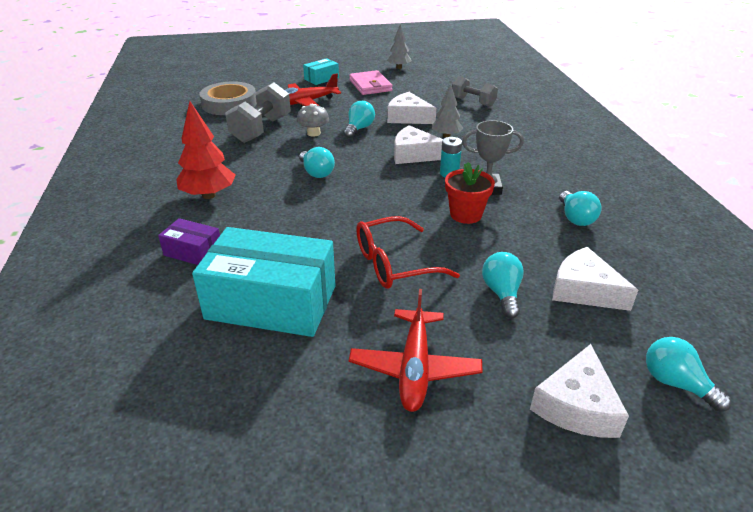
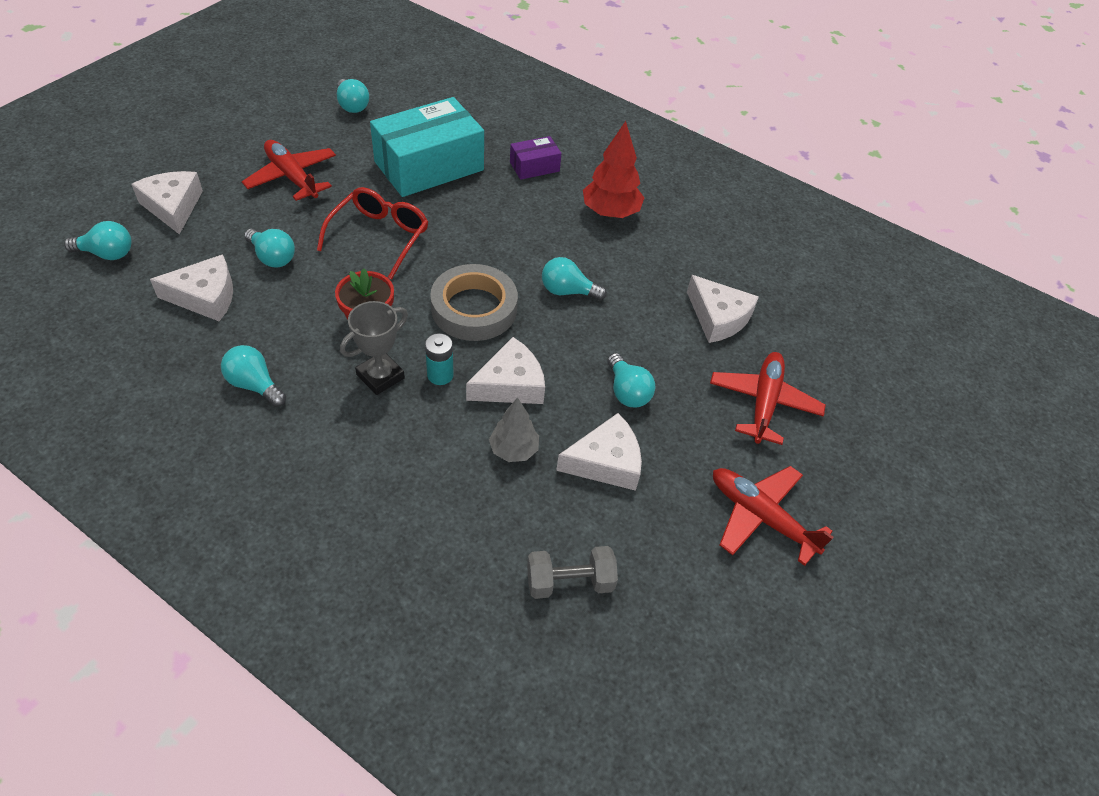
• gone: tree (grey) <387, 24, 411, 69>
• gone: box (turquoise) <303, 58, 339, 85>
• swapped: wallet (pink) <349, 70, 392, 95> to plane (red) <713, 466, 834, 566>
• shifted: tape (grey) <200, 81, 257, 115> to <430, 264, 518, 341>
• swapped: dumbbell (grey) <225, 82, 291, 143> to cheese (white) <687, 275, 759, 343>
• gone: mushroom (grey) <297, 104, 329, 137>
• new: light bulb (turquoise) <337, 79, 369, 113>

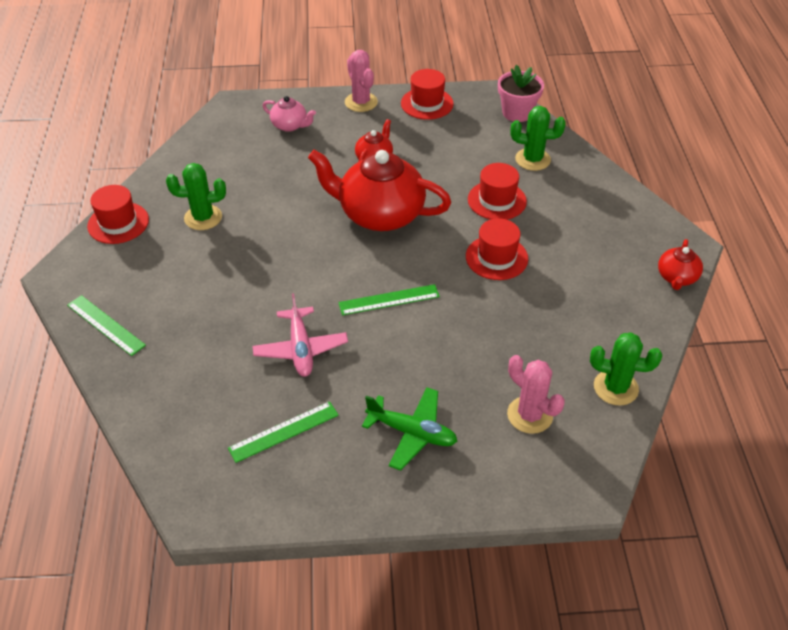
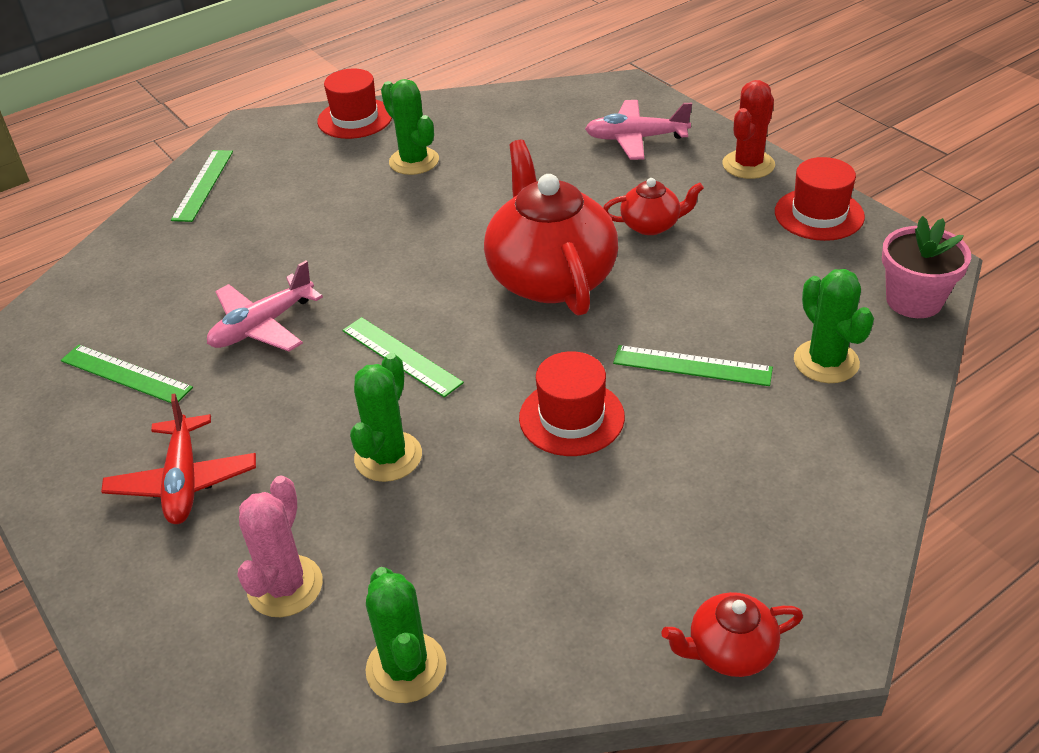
• repainted: cactus (pink) <345, 50, 378, 112> to cactus (red) <722, 80, 775, 179>
• swapped: teapot (pink) <263, 96, 316, 132> to plane (pink) <585, 100, 692, 160>
• swapped: hat (red) <468, 163, 527, 220> to ruler (green) <613, 345, 773, 386>
• repainted: plane (green) <362, 387, 457, 471> to plane (red) <101, 394, 256, 524>
• new: cactus (green) <350, 353, 422, 482>

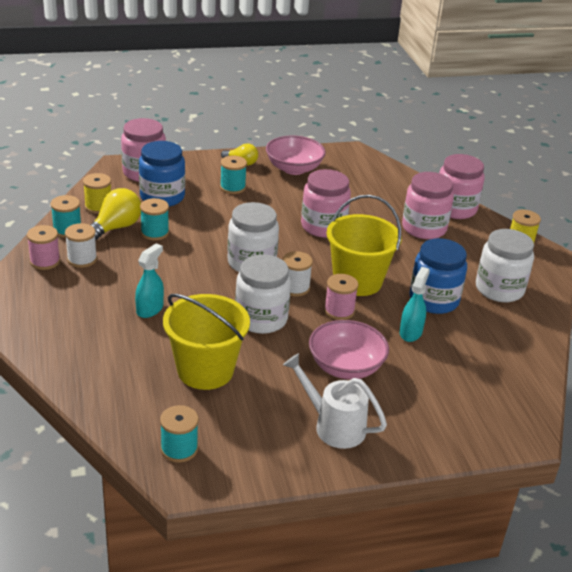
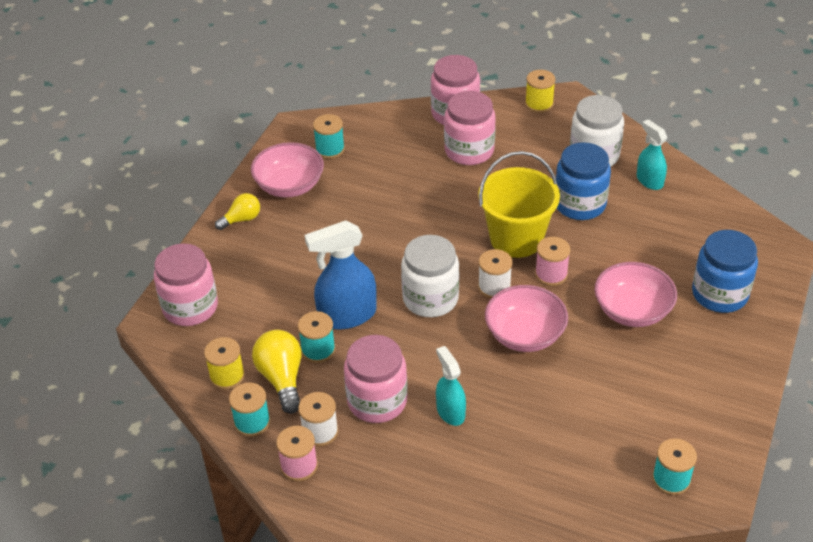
• shifted: jar (blue) <139, 141, 185, 207> to <692, 230, 758, 313>
• shifted: spool (turquoise) <220, 155, 247, 194> to <313, 114, 345, 159>
• shifted: jar (pink) <301, 169, 351, 238> to <344, 335, 408, 423>
• swapped: jar (white) <235, 255, 291, 334> to bowl (pink) <485, 285, 568, 352>
• shifted: spray bottle (turquoise) <399, 267, 430, 342> to <637, 119, 667, 190>
• gone: bucket (yellow) <163, 294, 250, 390>
• gone: watering can (white) <283, 353, 387, 449>
• new: spray bottle (blue) <305, 220, 377, 329>

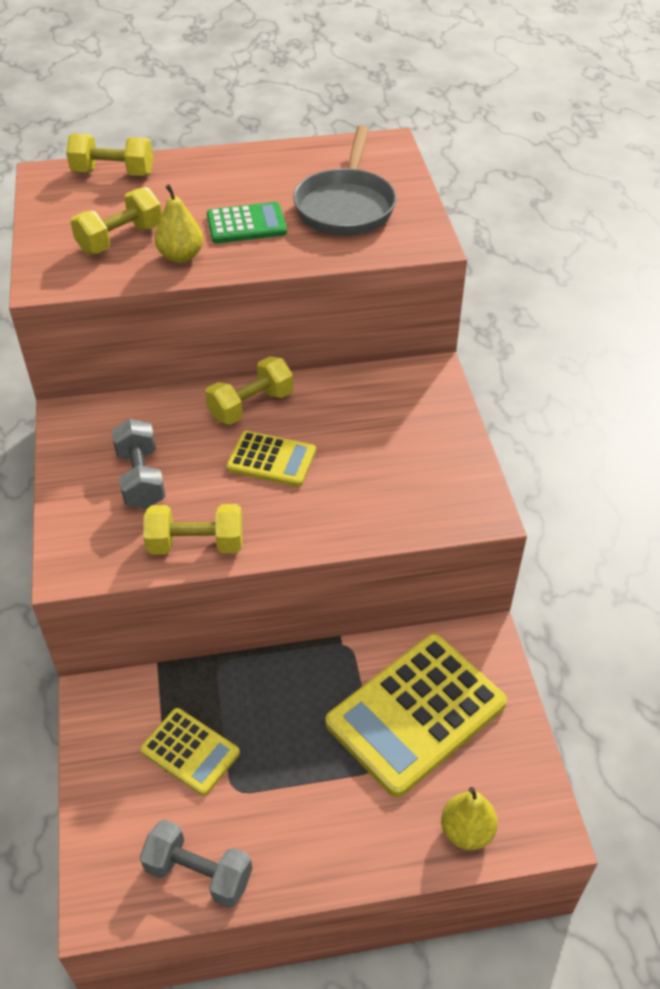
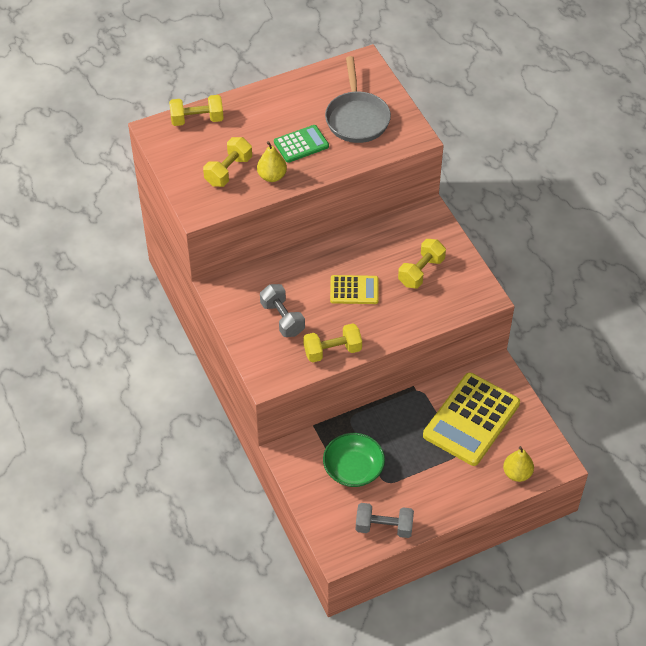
• shifted: dumbbell (yellow) <205, 356, 293, 425> to <398, 239, 446, 289>
• swapped: calculator (yellow) <140, 708, 240, 796> to bowl (green) <323, 433, 385, 487>

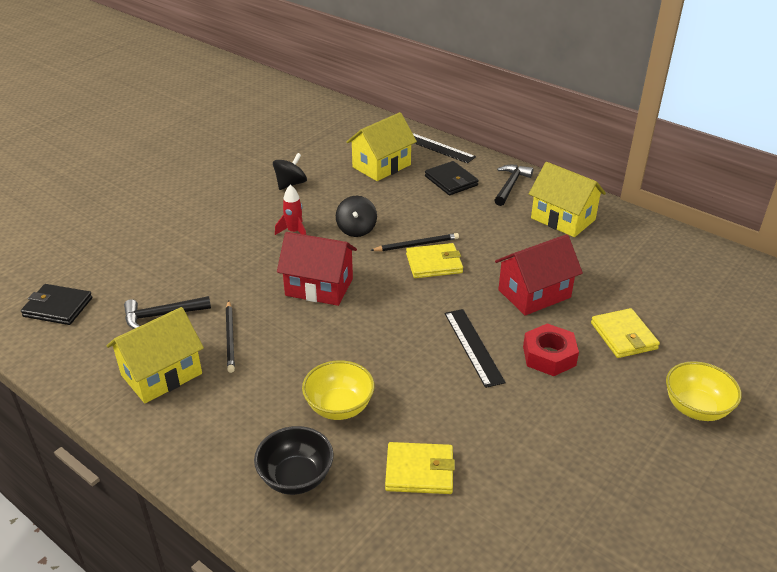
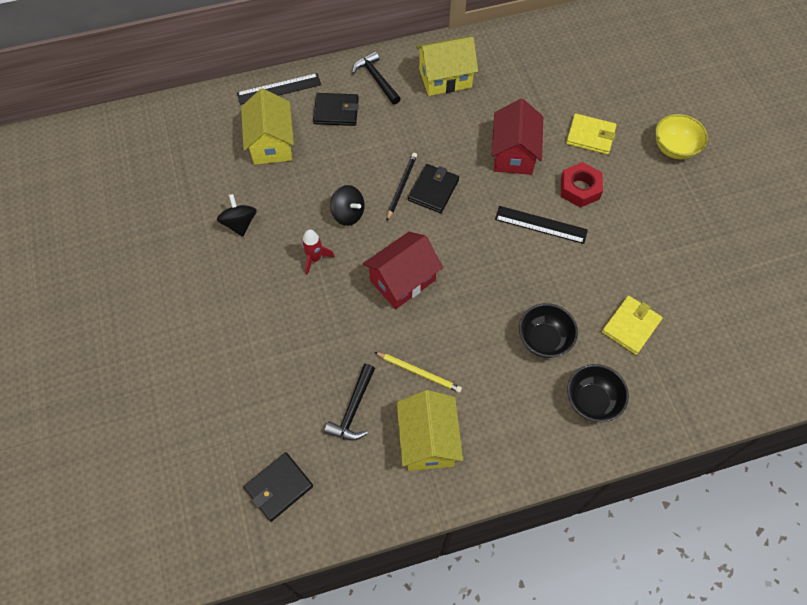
• repainted: wallet (yellow) <406, 243, 463, 278> to wallet (black) <408, 164, 459, 213>
• repainted: pencil (black) <226, 300, 235, 373> to pencil (yellow) <374, 352, 462, 393>
• repainted: bowl (yellow) <302, 360, 375, 420> to bowl (black) <519, 303, 578, 358>

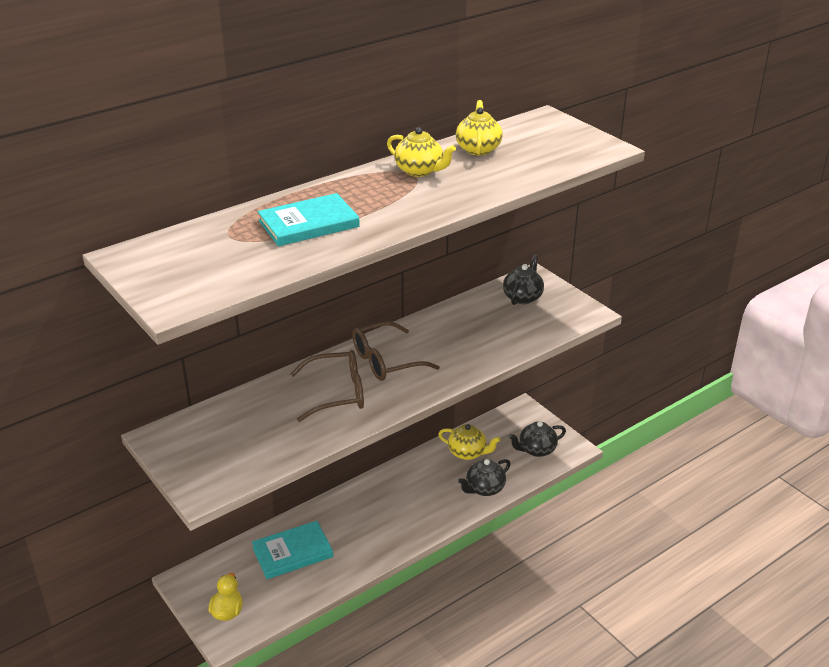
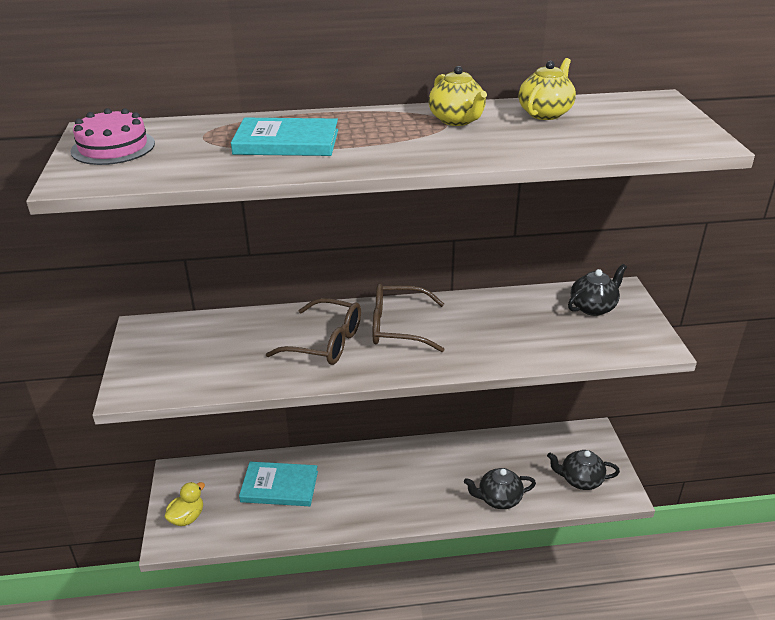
• gone: teapot (yellow) <438, 424, 501, 460>
• new: cake (pink) <70, 108, 155, 165>

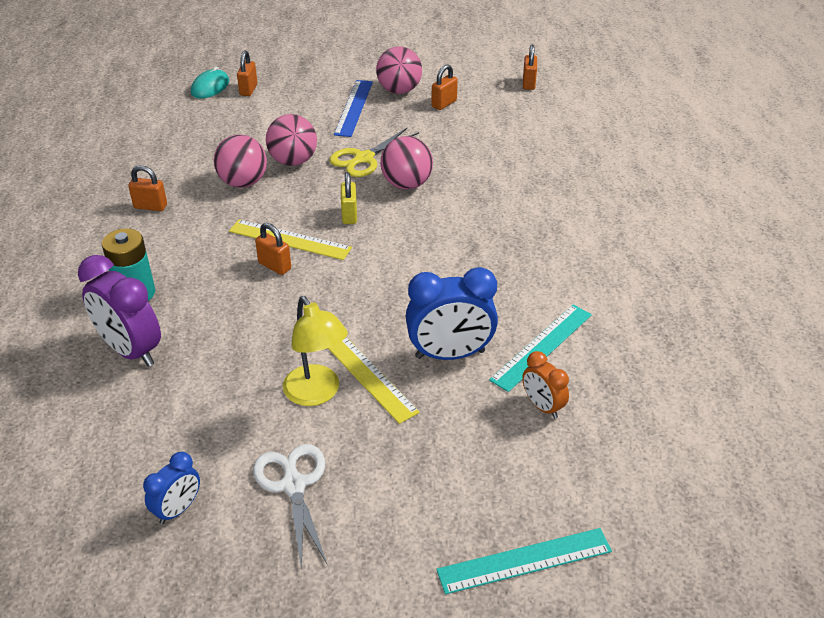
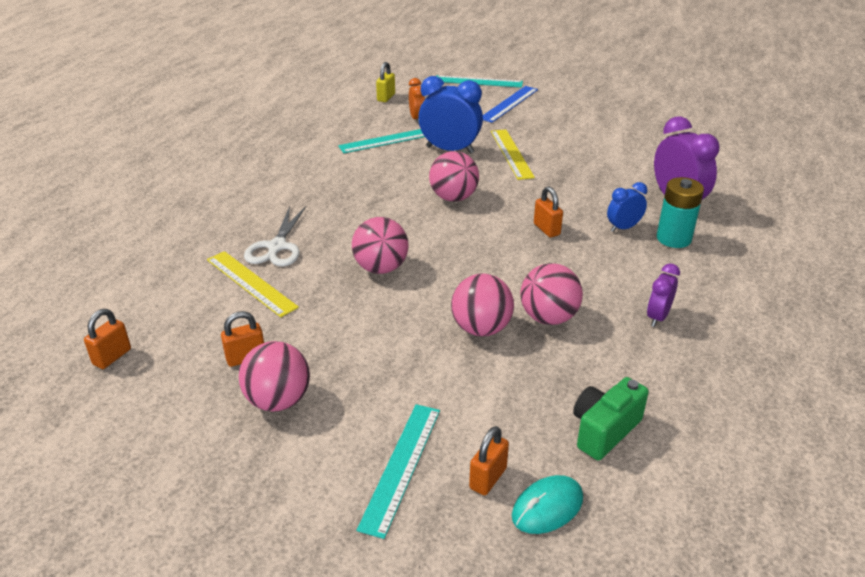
• shifted: ruler (blue) <334, 80, 373, 137> to <483, 86, 538, 123>
• gone: scissors (yellow) <329, 128, 419, 177>
• swapped: padlock (orange) <128, 165, 167, 211> to clock (purple) <647, 263, 680, 327>
• shifted: padlock (yellow) <341, 172, 357, 224> to <376, 62, 395, 102>
• shifted: ruler (yellow) <229, 219, 352, 260> to <207, 251, 299, 317>
• gone: lamp (yellow) <283, 296, 348, 406>
• shifted: scissors (white) <253, 444, 327, 570> to <244, 206, 306, 267>
• shifted: clock (blue) <143, 452, 200, 524> to <607, 182, 647, 232>
• new: ball (pink) <429, 151, 479, 202>
• new: camera (green) <573, 377, 649, 460>
• new: ruler (turquoise) <356, 404, 440, 539>

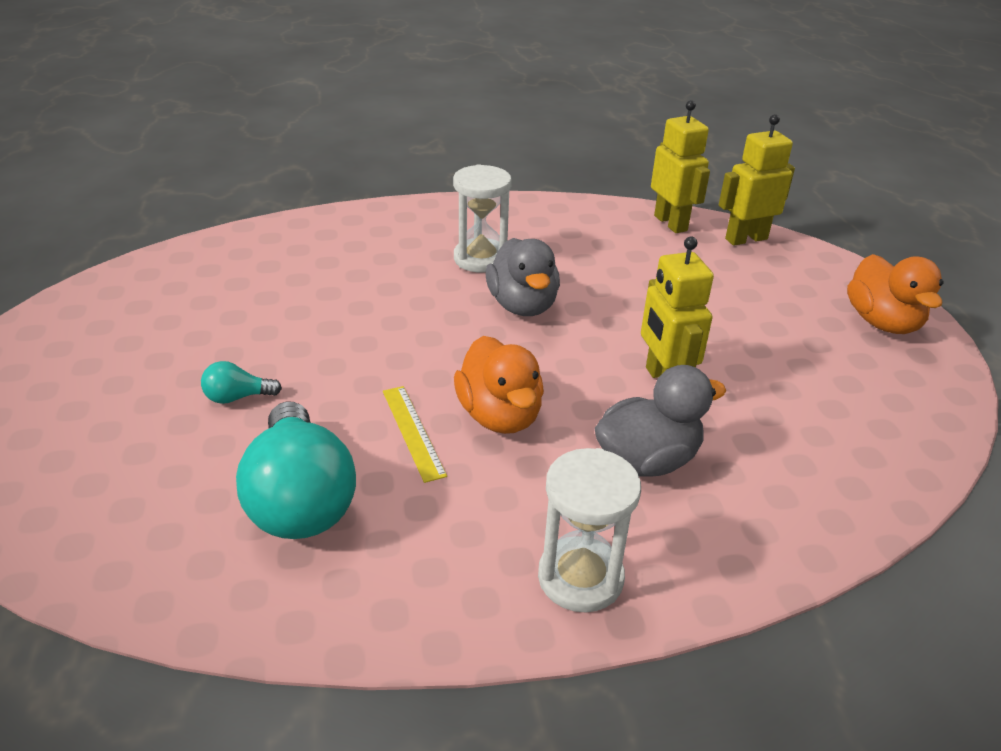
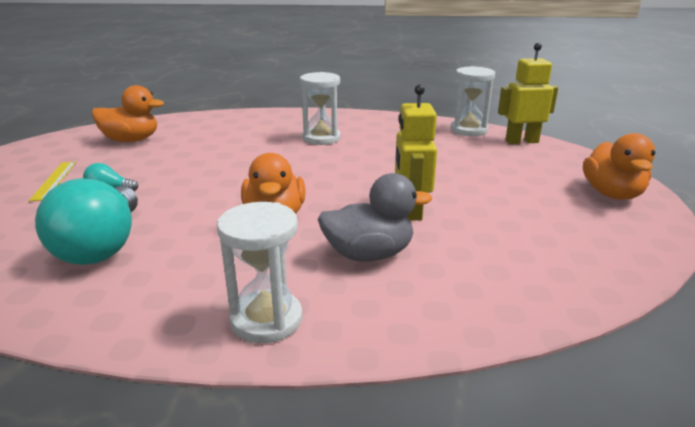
• swapped: robot (yellow) <651, 100, 710, 233> to hourglass (white) <450, 66, 495, 136>
• gone: duck (grey) <486, 238, 560, 316>
• shifted: ruler (yellow) <383, 386, 447, 483> to <29, 162, 76, 201>
• new: duck (orange) <92, 85, 164, 142>

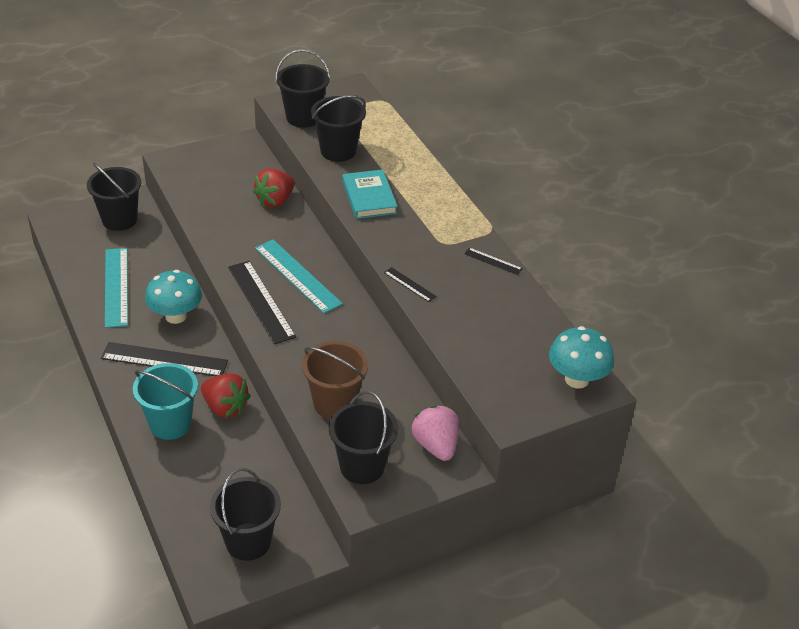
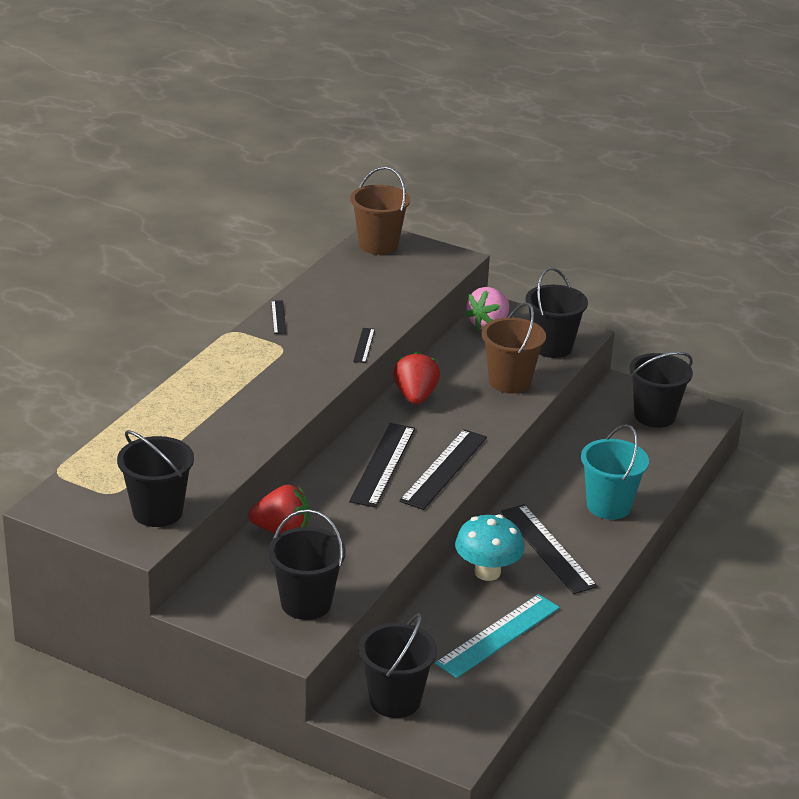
• shifted: bucket (black) <311, 95, 366, 162> to <268, 509, 346, 620>
• gone: book (turquoise) <342, 169, 398, 219>
• repainted: ruler (turquoise) <255, 240, 343, 314> to ruler (black) <349, 423, 415, 508>
• swapped: mushroom (turquoise) <549, 326, 614, 389> to bucket (brown) <350, 167, 410, 255>
• shifted: strawberry (red) <201, 373, 251, 418> to <393, 351, 440, 404>

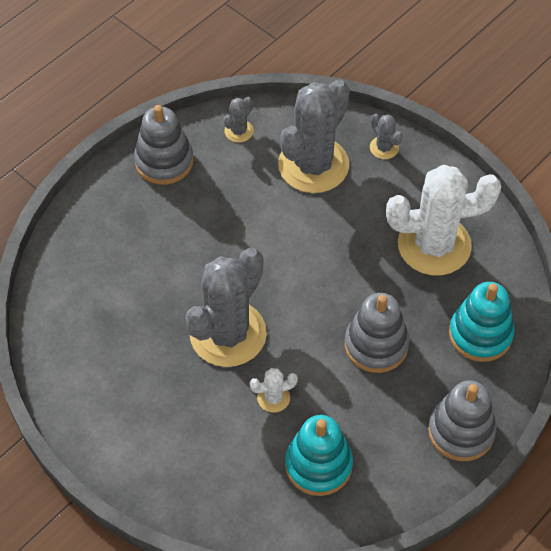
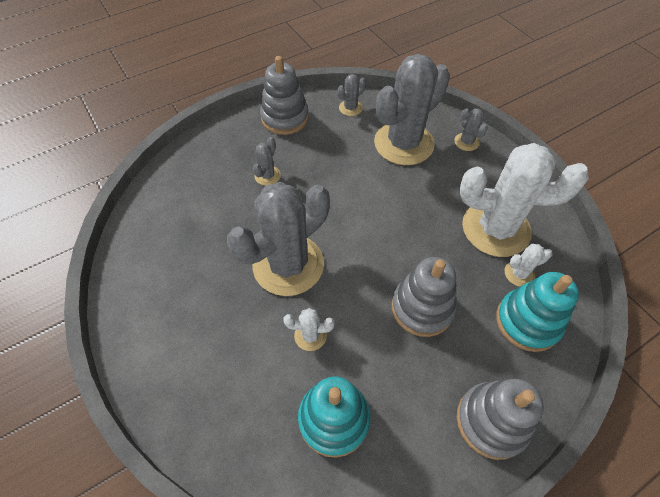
• new: cactus (grey) <253, 137, 281, 186>
• new: cactus (white) <504, 244, 553, 287>

